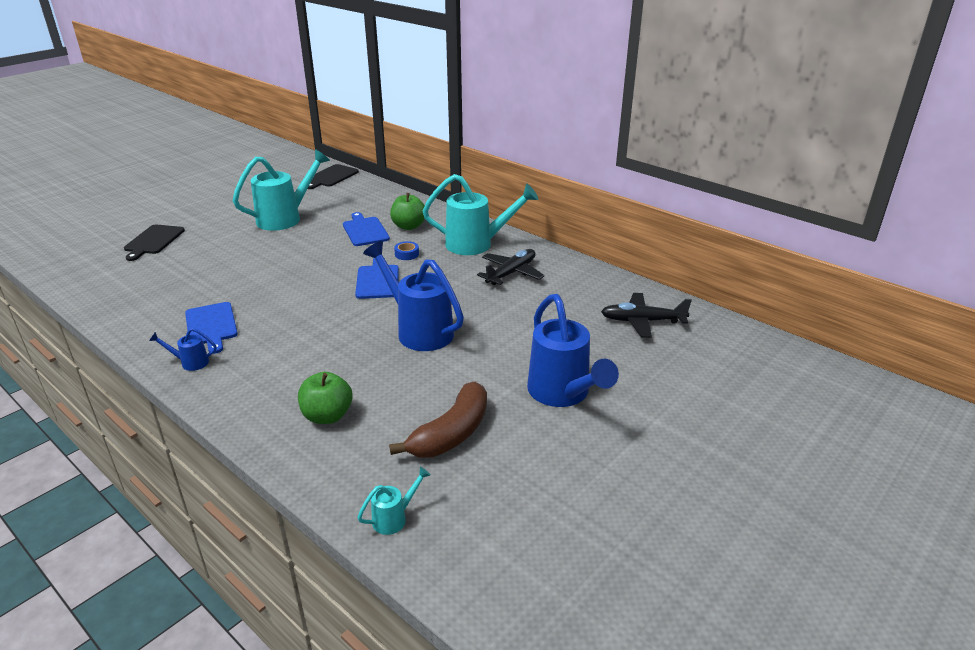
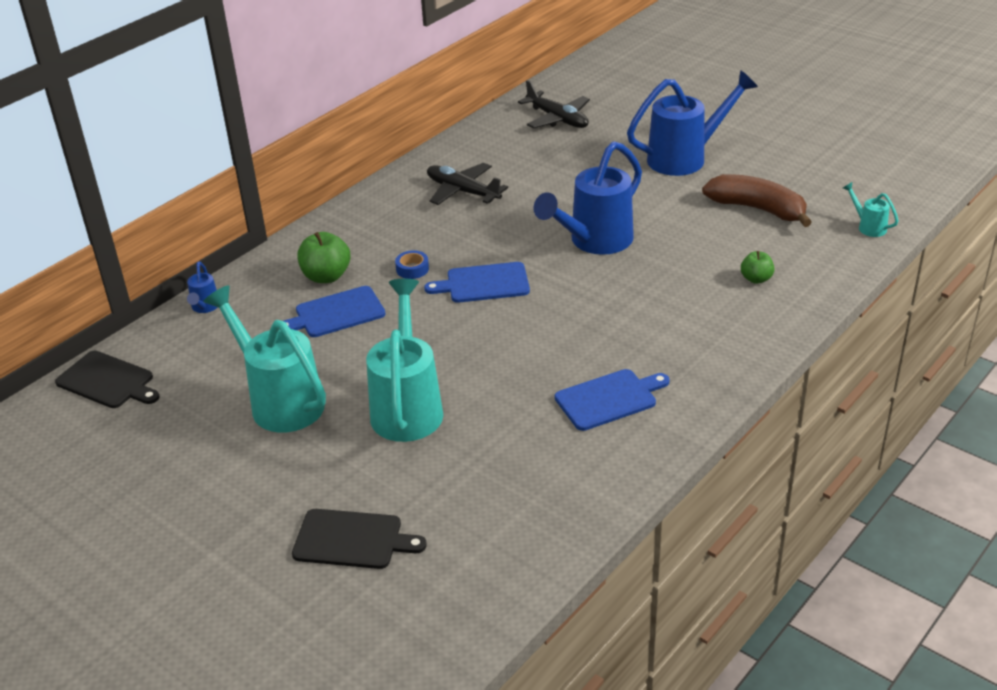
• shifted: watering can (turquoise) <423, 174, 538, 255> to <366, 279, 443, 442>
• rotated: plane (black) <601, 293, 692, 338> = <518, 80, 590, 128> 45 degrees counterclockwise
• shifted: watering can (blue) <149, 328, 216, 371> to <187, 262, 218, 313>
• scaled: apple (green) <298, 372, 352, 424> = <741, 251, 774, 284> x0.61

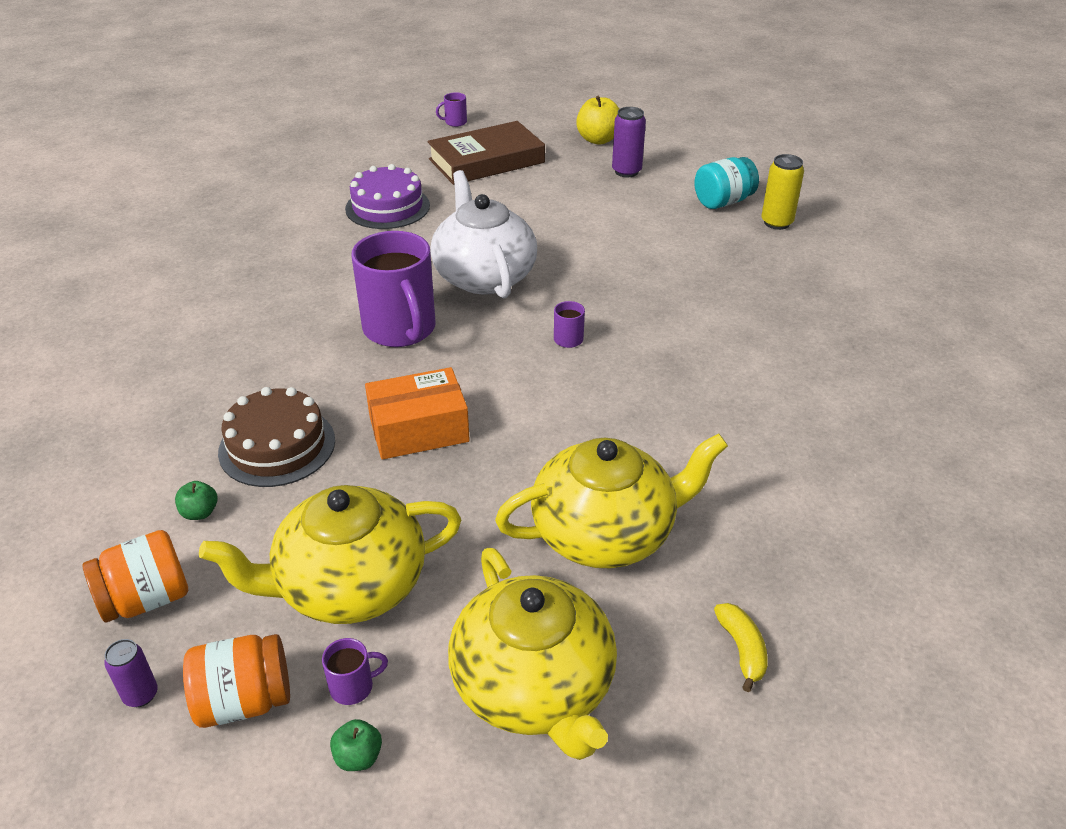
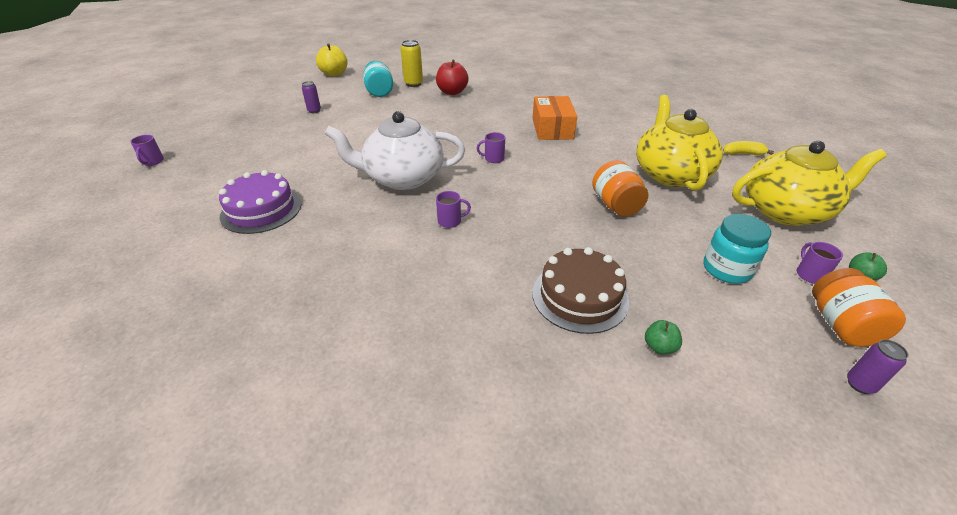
• shifted: apple (yellow) <576, 95, 619, 145> to <316, 44, 347, 76>
• scaled: can (purple) <612, 107, 646, 177> = <302, 81, 321, 113> x0.63
• gone: book (brown) <427, 121, 545, 185>
• scaled: mug (purple) <351, 231, 436, 347> = <436, 191, 471, 228> x0.40
• shifted: box (orange) <365, 367, 470, 459> to <532, 96, 577, 140>
• swapped: teapot (yellow) <199, 485, 461, 624> to jar (turquoise) <704, 214, 771, 284>
• shifted: jar (orange) <83, 530, 188, 623> to <592, 160, 648, 217>
• new: apple (red) <436, 60, 469, 95>

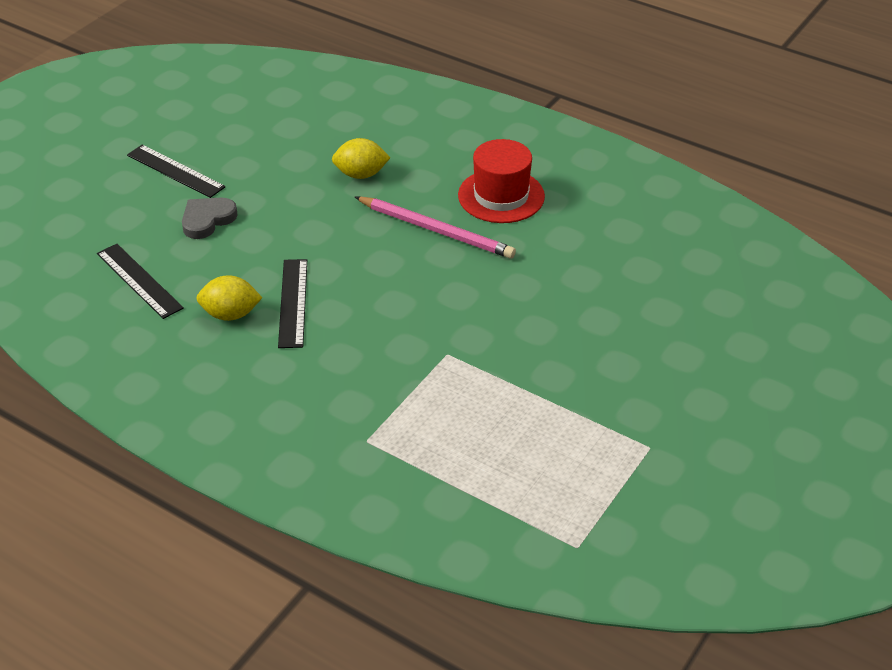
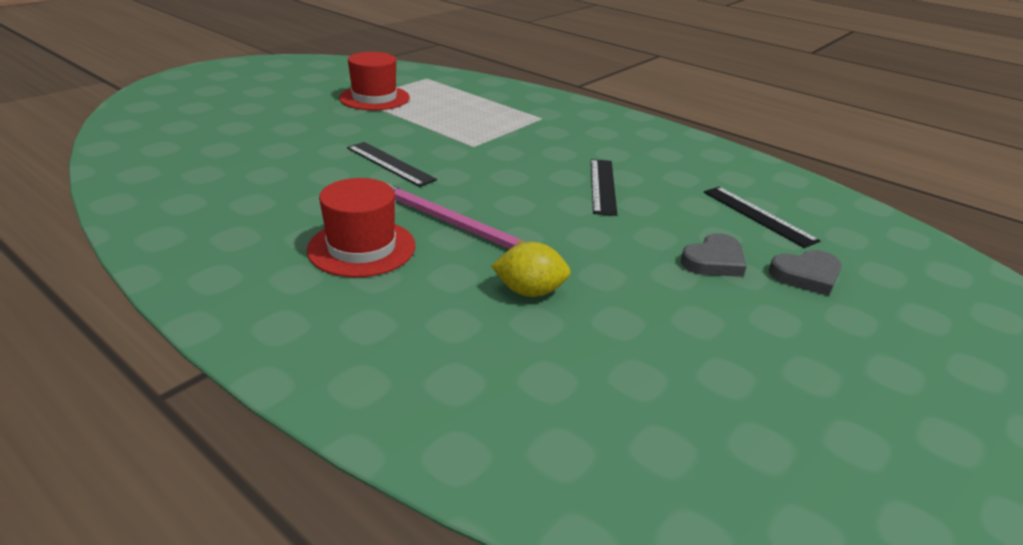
• shifted: ruler (black) <127, 145, 225, 198> to <347, 142, 437, 187>
• gone: lemon (yellow) <196, 275, 262, 321>
• new: hat (red) <339, 52, 410, 110>
• new: heart (grey) <769, 250, 842, 296>

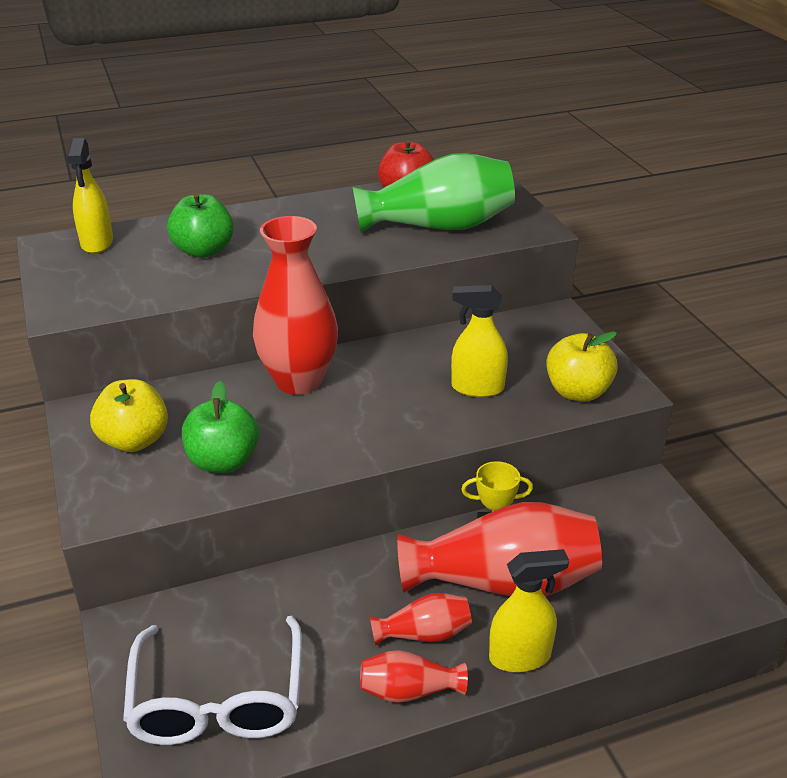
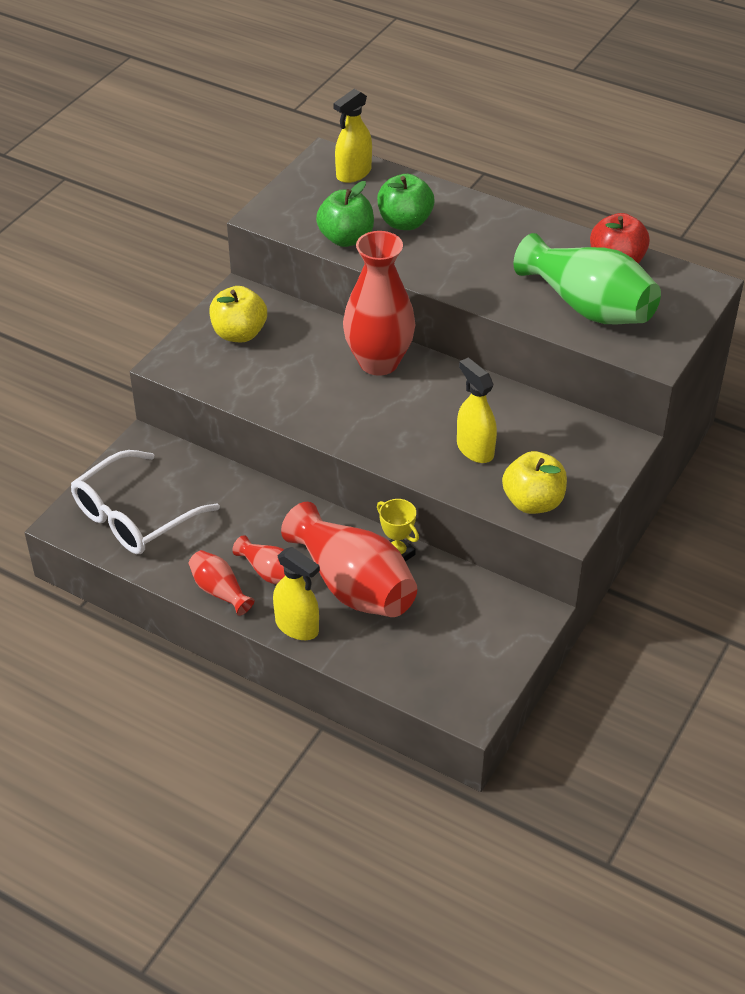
• shifted: apple (green) <182, 381, 259, 473> to <316, 181, 374, 247>

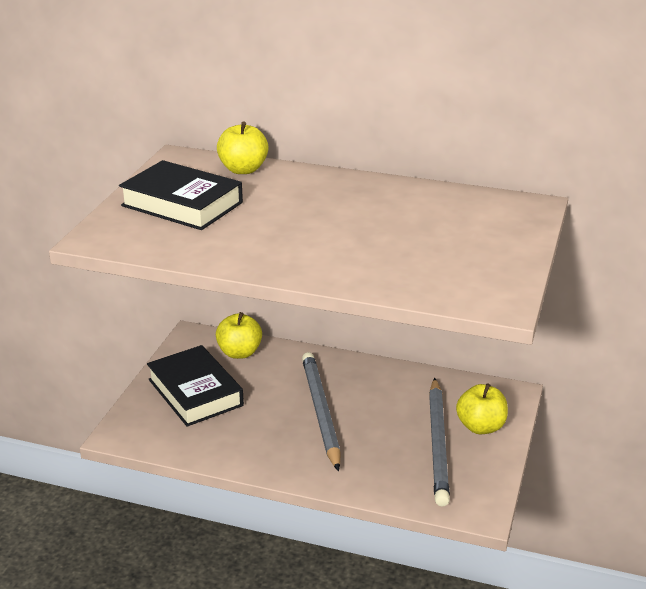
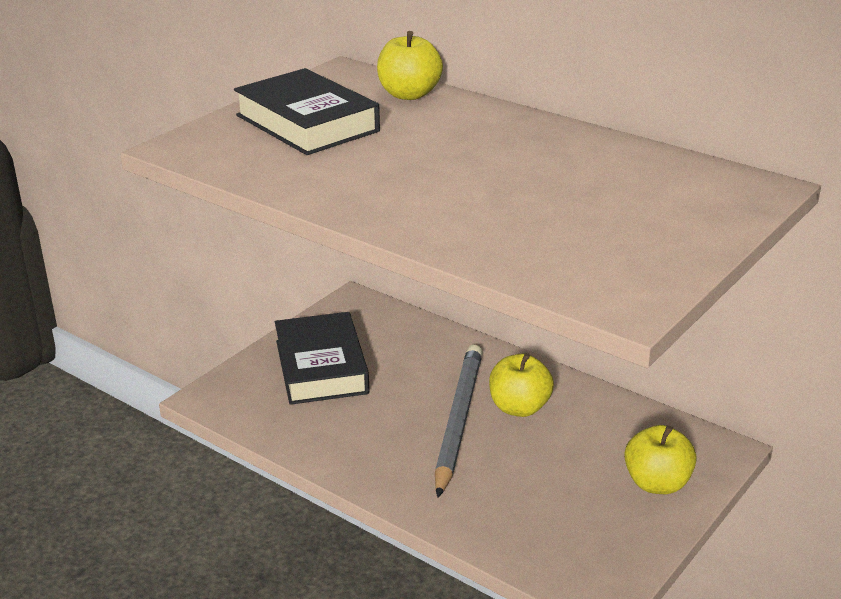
• shifted: apple (yellow) <216, 312, 262, 359> to <489, 353, 554, 417>
• gone: pencil (grey) <429, 378, 450, 506>

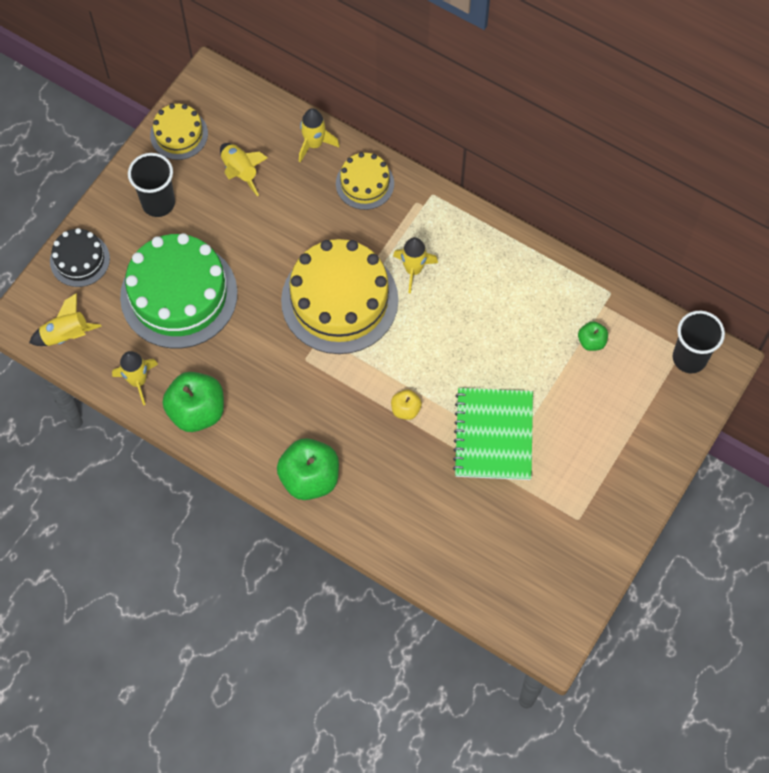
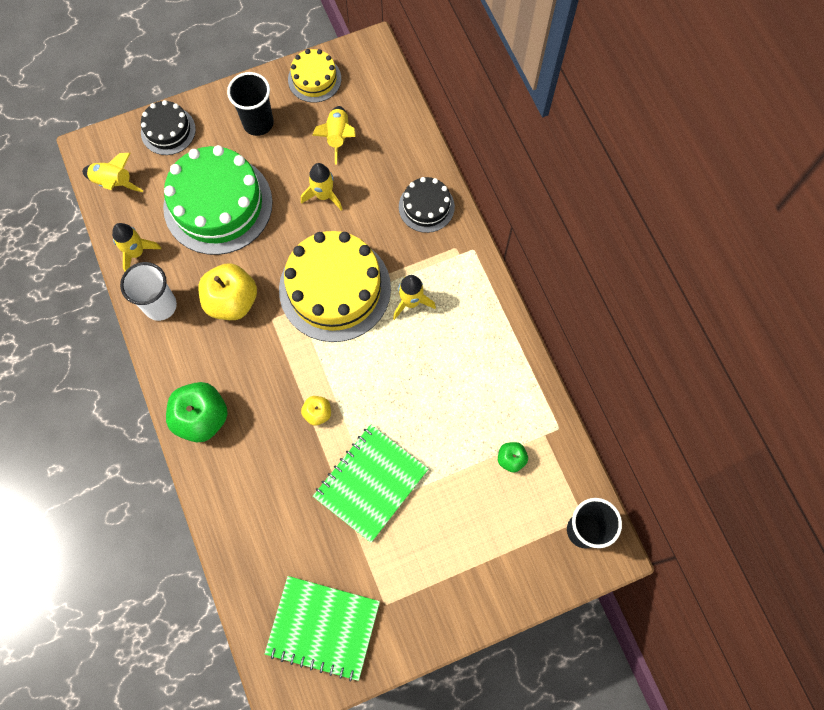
• shifted: rocket (yellow) <299, 108, 340, 163> to <301, 163, 342, 210>
• repainted: cake (yellow) <336, 152, 394, 210> to cake (black) <399, 177, 455, 233>
• swapped: apple (green) <162, 372, 224, 432> to cup (white) <120, 262, 177, 321>
• new: apple (yellow) <198, 263, 257, 320>
• new: notebook (green) <265, 576, 380, 682>

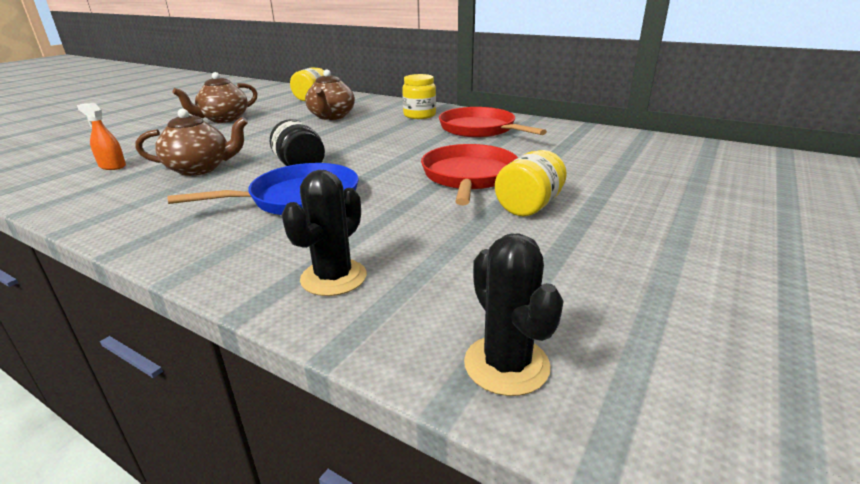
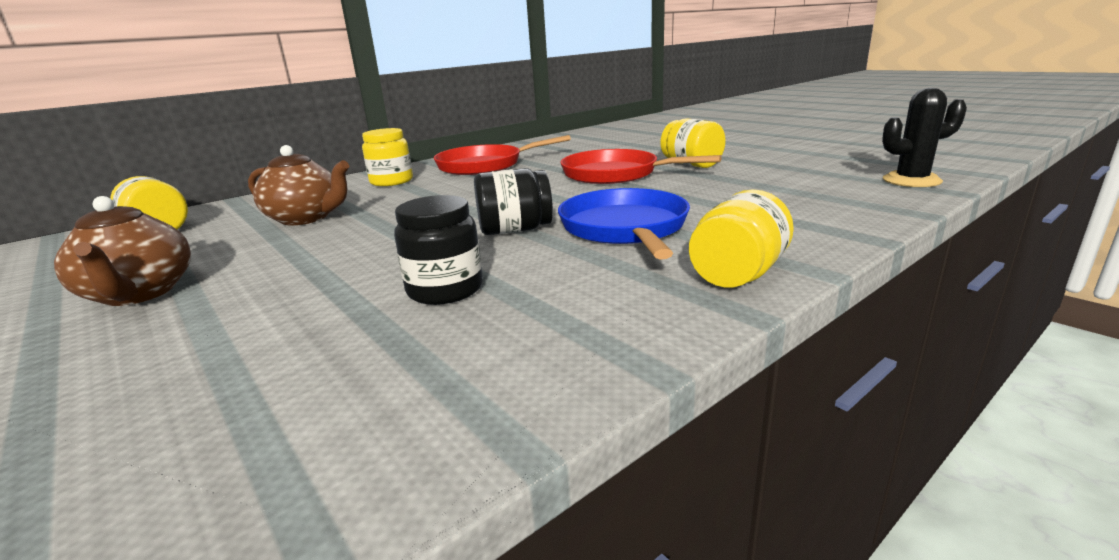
• gone: spray bottle (orange) <77, 103, 126, 170>
• swapped: teapot (brown) <136, 109, 248, 176> to jar (black) <394, 195, 483, 305>
• gone: cactus (black) <282, 170, 367, 296>
• new: jar (yellow) <689, 189, 794, 287>

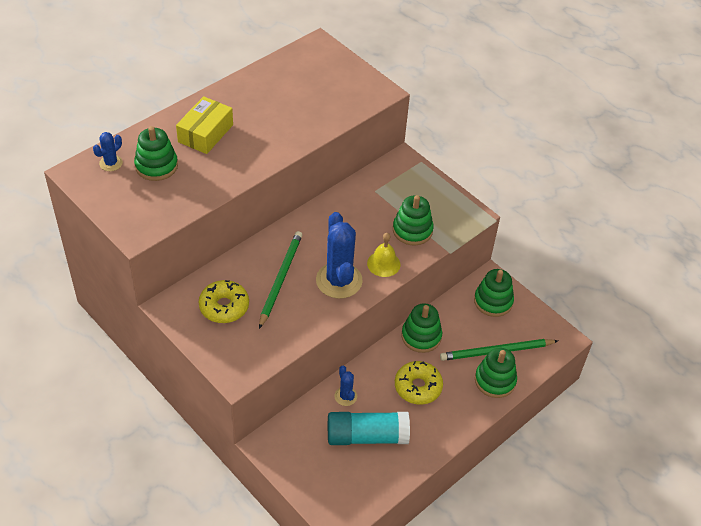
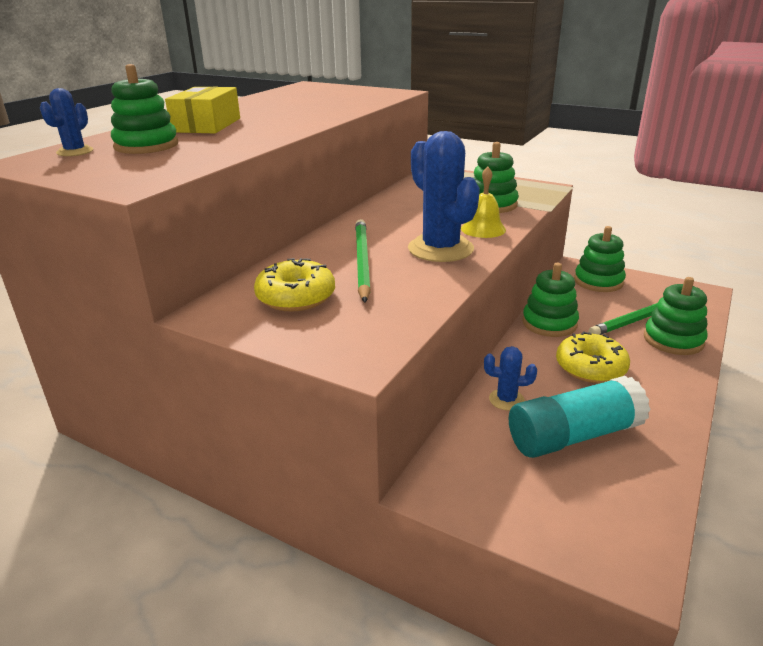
• rotated: cactus (blue) <334, 366, 357, 406> = <484, 346, 537, 411> 45 degrees counterclockwise

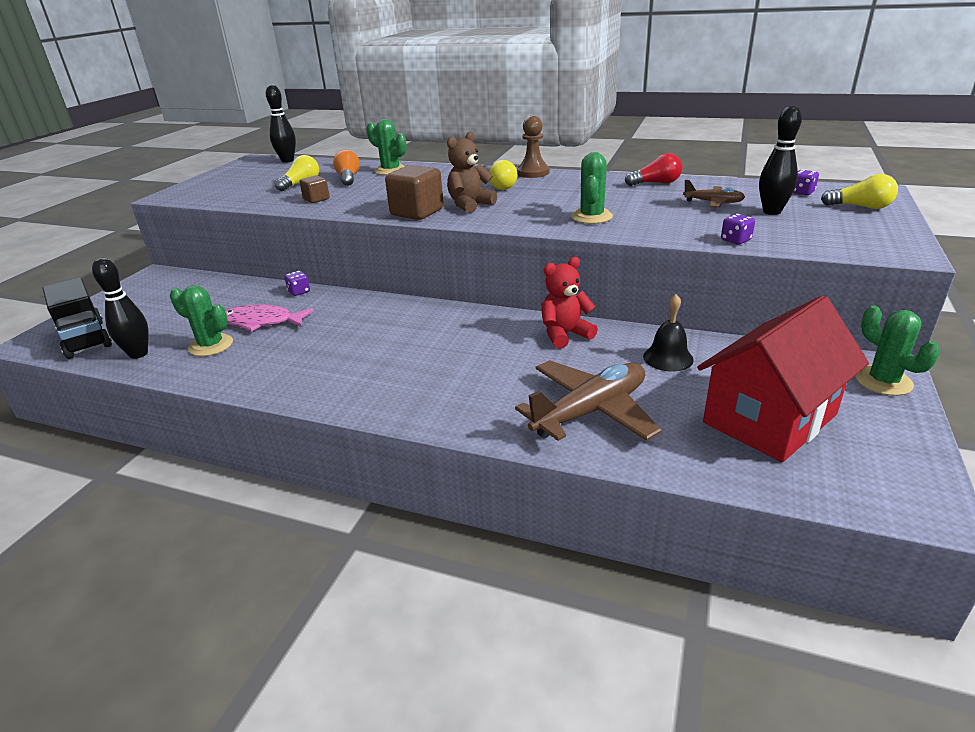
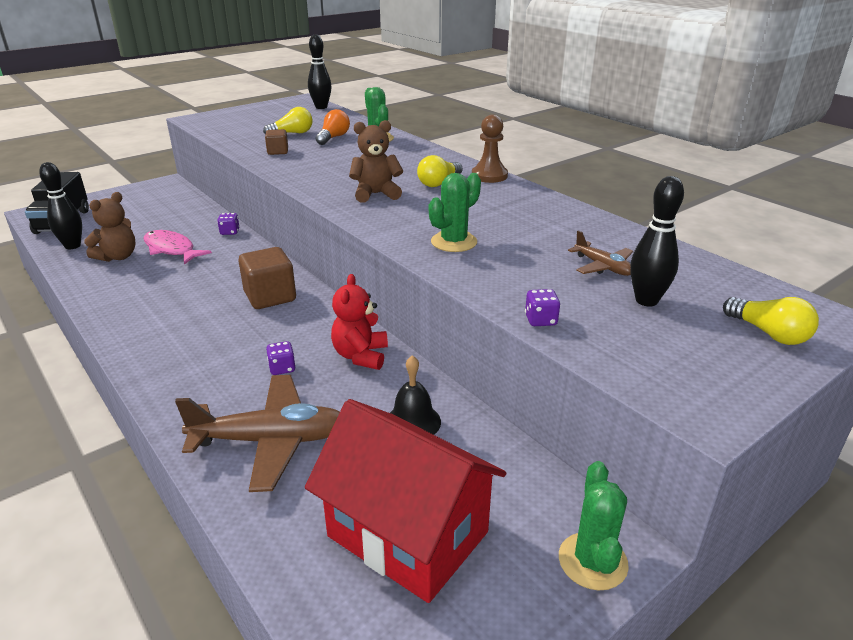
• gone: light bulb (red) <625, 153, 682, 186>
• shifted: cube (brown) <385, 165, 444, 220> to <239, 247, 296, 309>
• shifted: dice (purple) <793, 170, 819, 195> to <266, 341, 296, 375>
• rotated: teddy bear (red) <541, 257, 598, 349> = <331, 274, 388, 370> 90 degrees counterclockwise
• swapped: cactus (green) <170, 285, 233, 356> to teddy bear (brown) <84, 192, 136, 262>
• rotated: house (red) <697, 295, 869, 462> = <305, 399, 506, 603> 45 degrees clockwise

